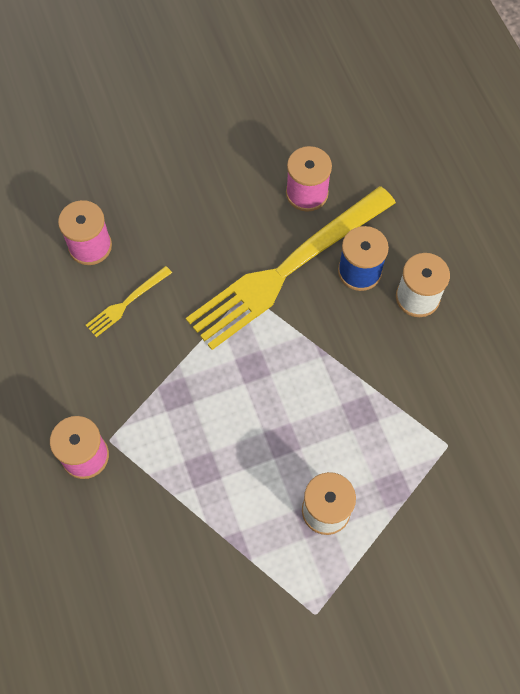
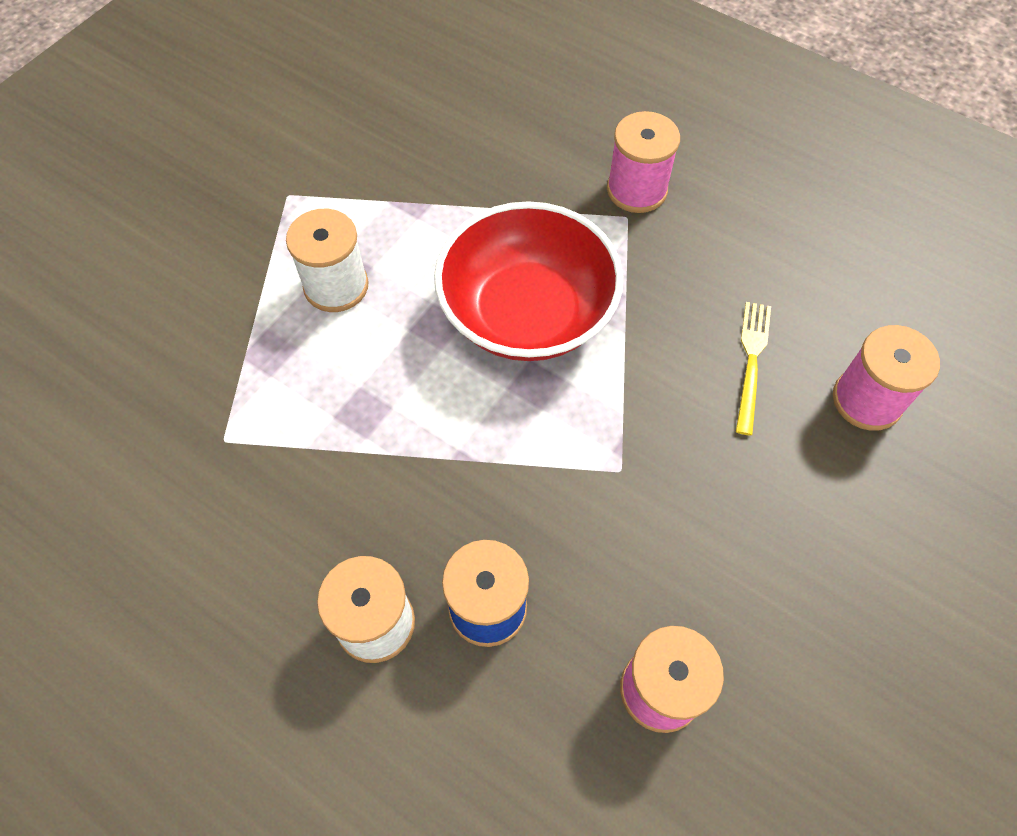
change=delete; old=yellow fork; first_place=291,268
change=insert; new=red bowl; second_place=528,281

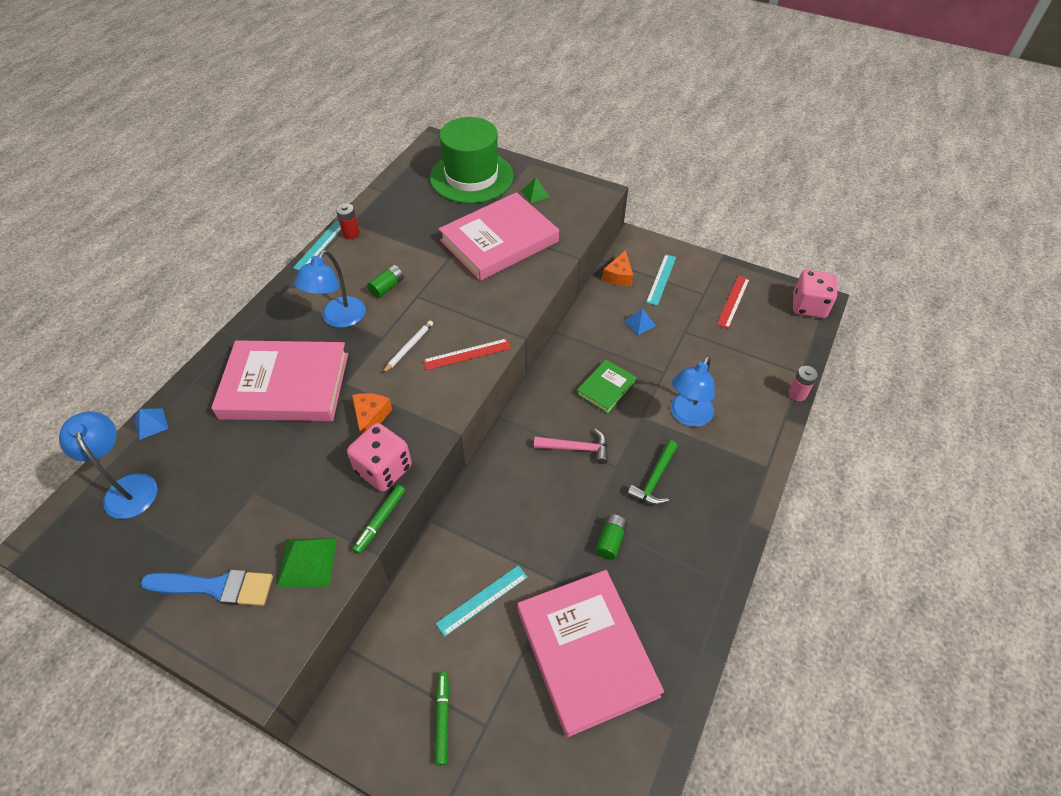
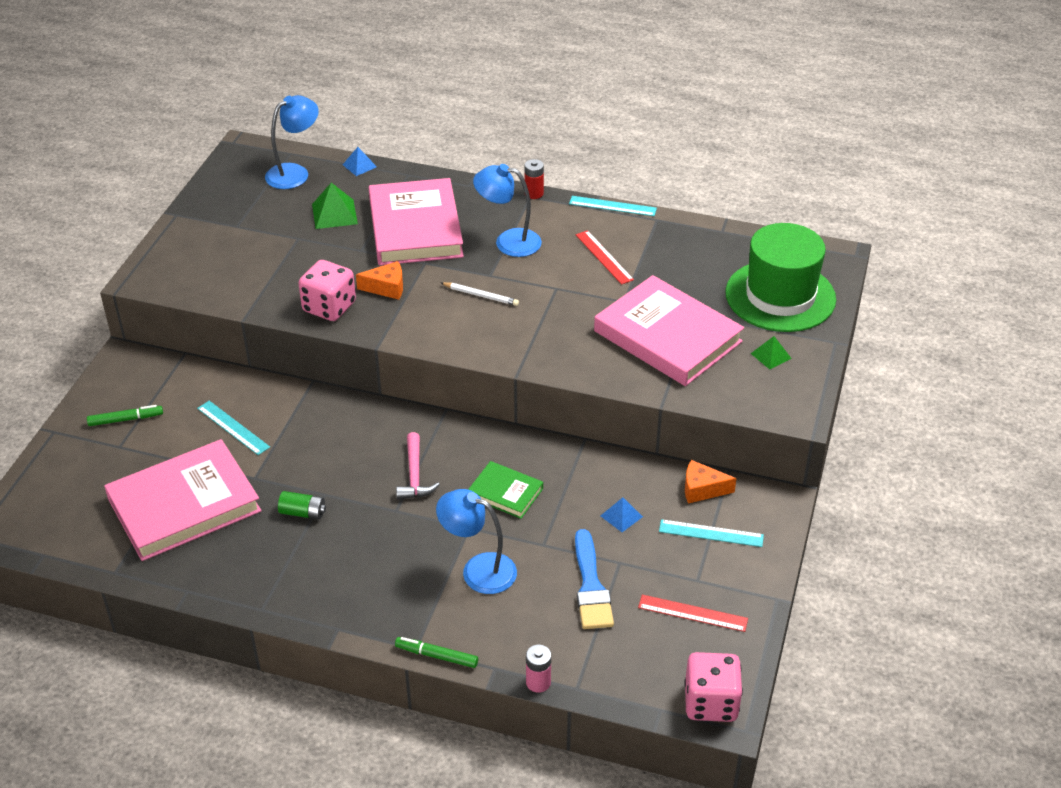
change=move; old=red battery; first_place=348,221; second_place=534,179
change=delete; old=green battery; first_place=385,281
change=move; old=red ruler; first_place=467,354; second_place=605,257
change=delete; old=green hammer; first_place=652,472
change=move; old=green marker; first_place=379,519; second_place=436,652
change=move; old=green pyramid; first_place=307,562; second_place=335,206
change=move; old=blue brush; first_place=207,588; second_place=594,579

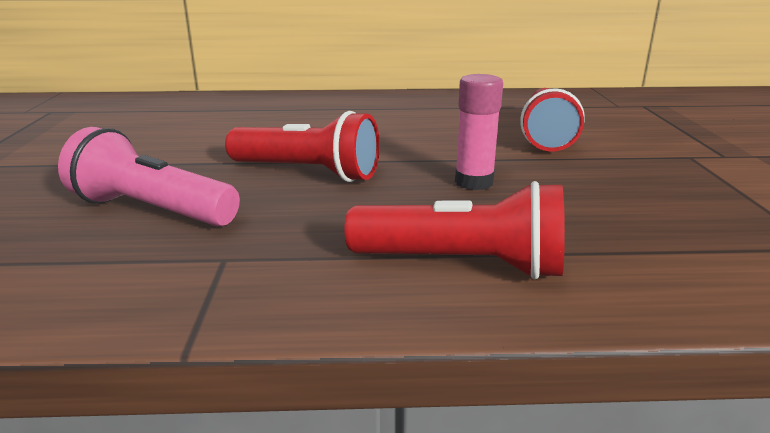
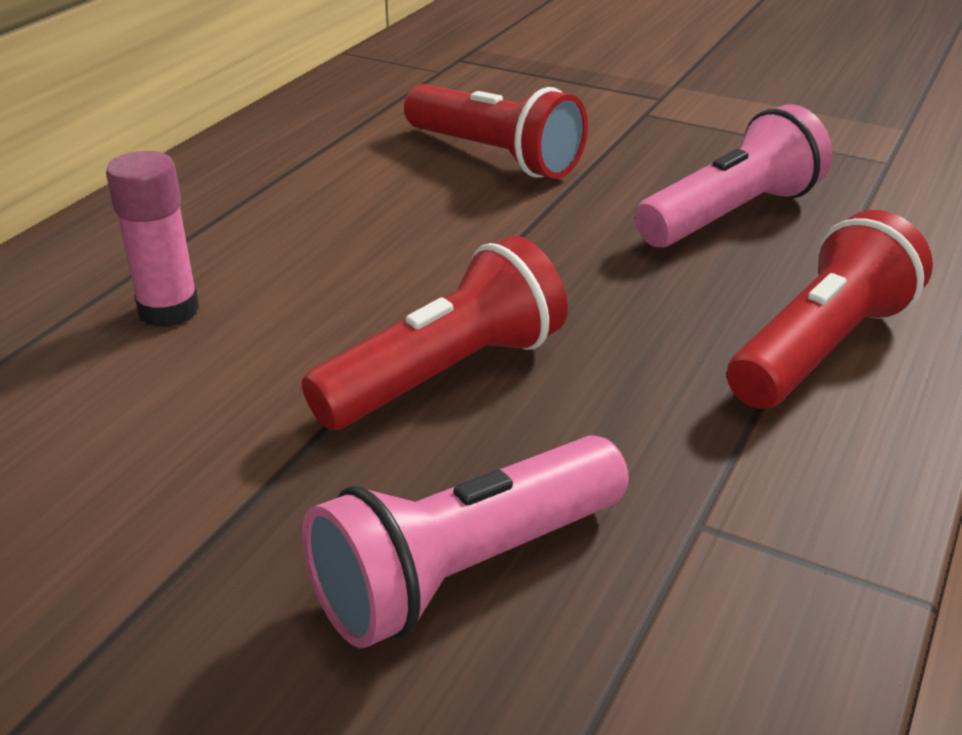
change=move; old=pink glue stick; first_place=479,132; second_place=153,239
change=insert; new=pink flashlight; second_place=733,176

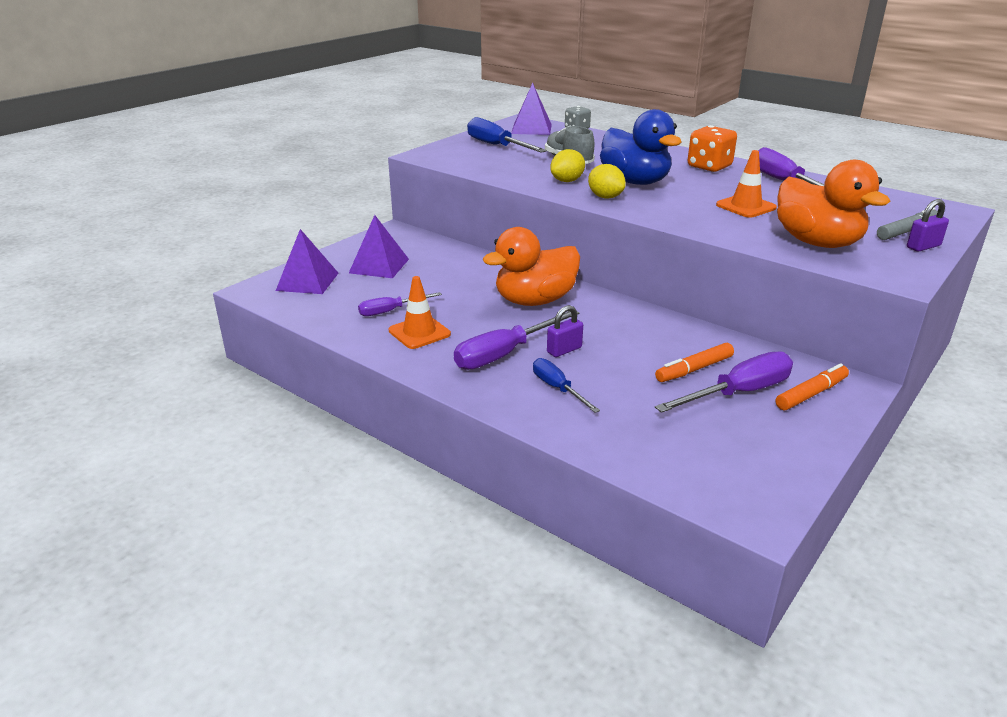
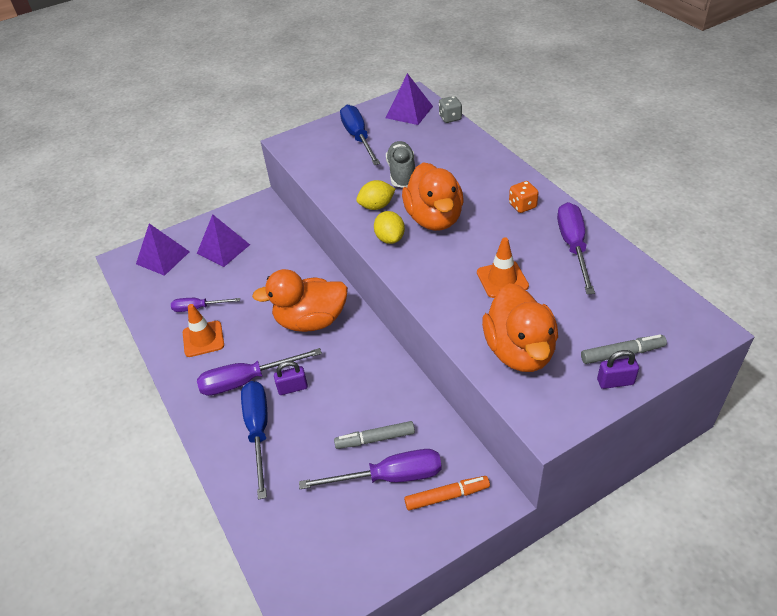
change=recolor; old=blue duck; new=orange duck; first_place=640,147; second_place=433,196
change=resize; old=orange dice; first_place=712,148; second_place=524,197; factor=0.64
change=recolor; old=orange marker; new=grey marker; first_place=694,362; second_place=374,435
change=resize; old=blue screwdriver; first_place=566,385; second_place=254,440; factor=1.65

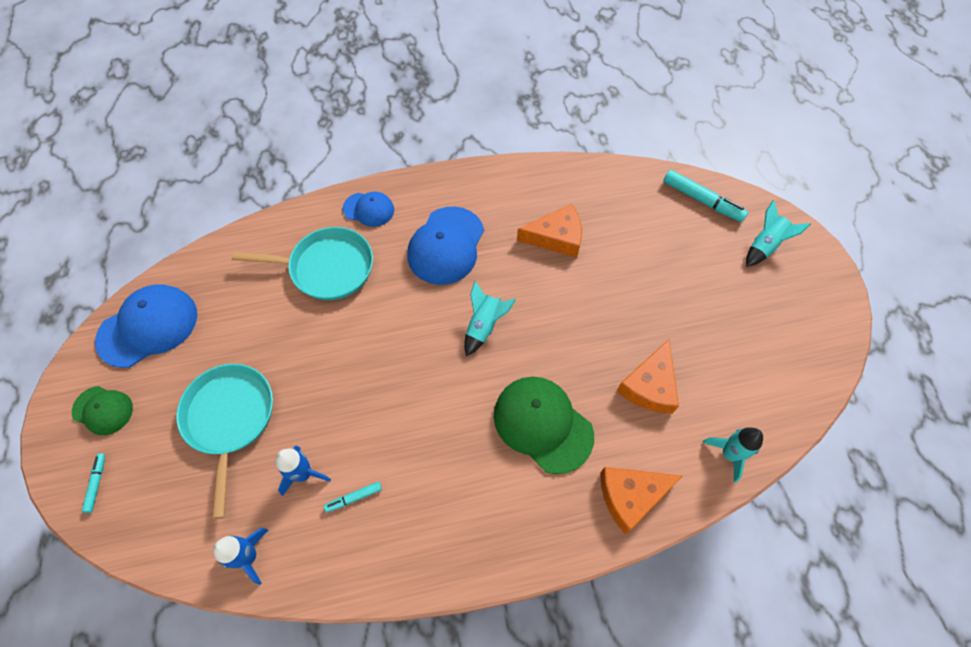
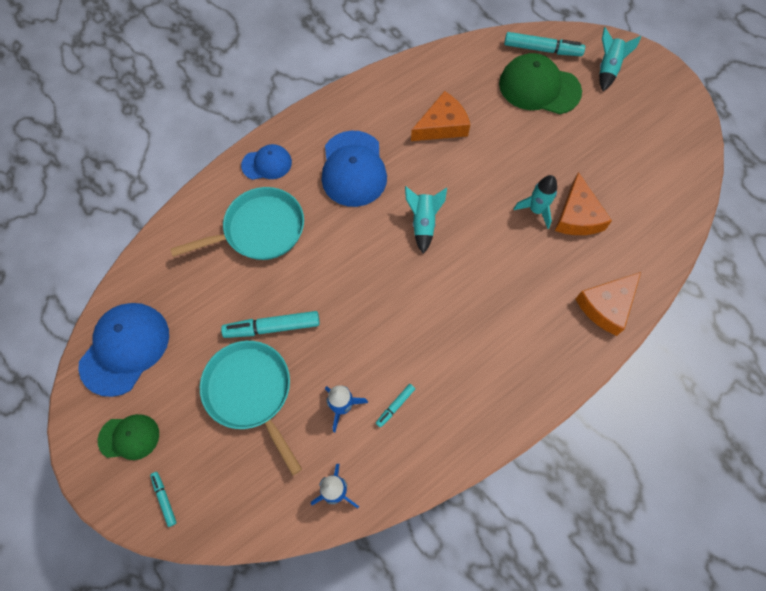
change=move; old=green cap; first_place=544,425; second_place=540,83
change=move; old=turquoise rocket; first_place=732,455; second_place=535,202
change=insert; new=turquoise marker; second_place=270,324

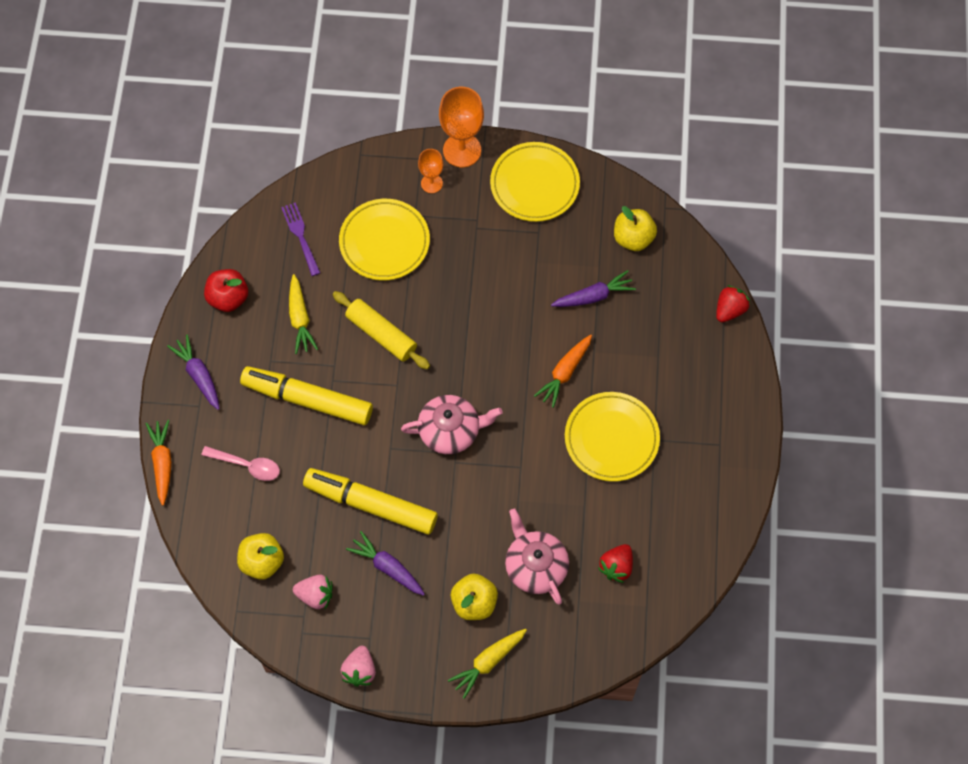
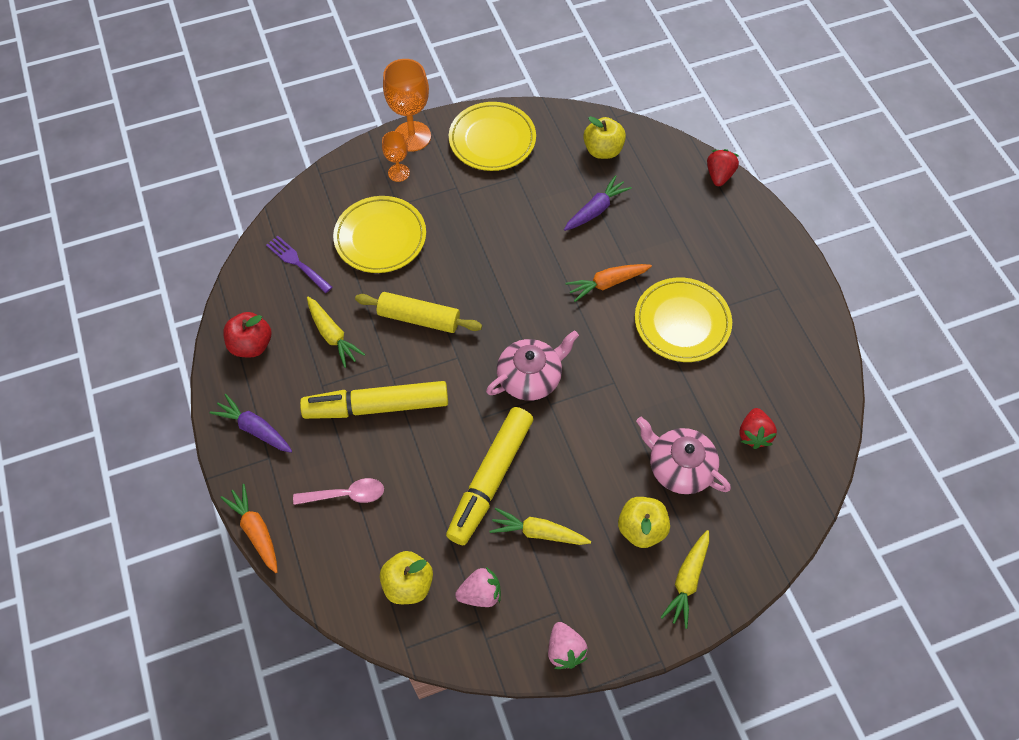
change=rotate; old=orange carrot; first_place=563,371; second_place=609,283; degrees=60
change=rotate; old=yellow marker; first_place=370,501; second_place=489,476; degrees=-60
change=recolor; old=purple carrot; new=yellow carrot; first_place=385,563; second_place=540,526

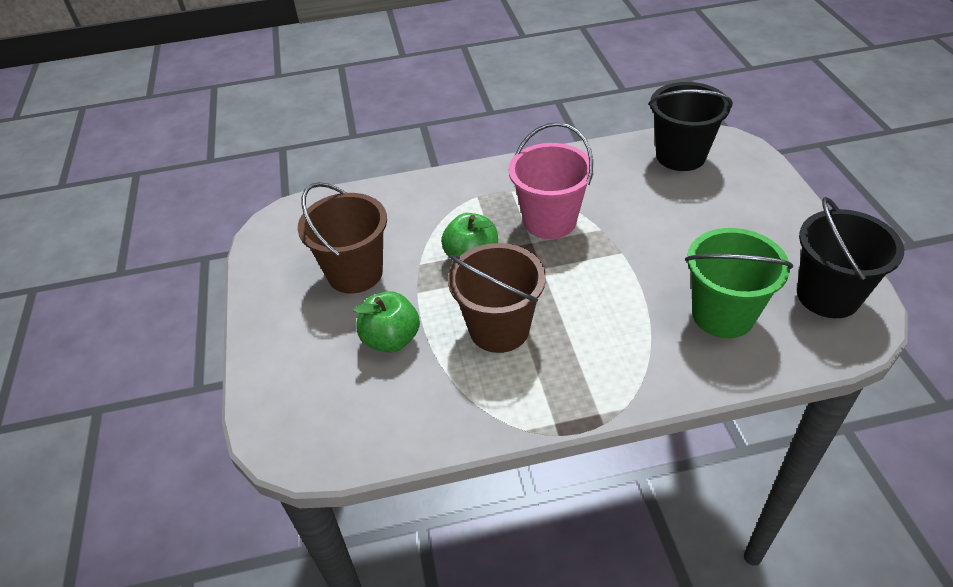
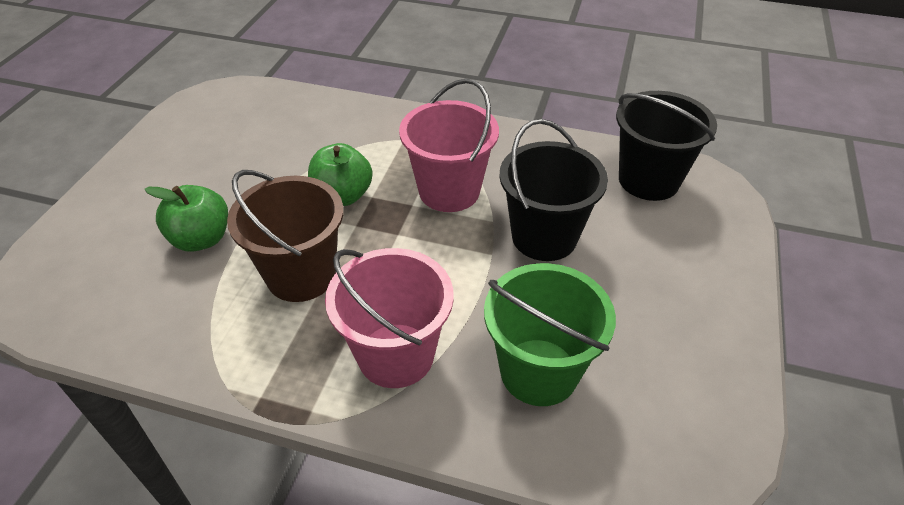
change=delete; old=brown bucket; first_place=342,238
change=move; old=black bucket; first_place=850,257; second_place=553,190
change=insert; new=pink bucket; second_place=389,318

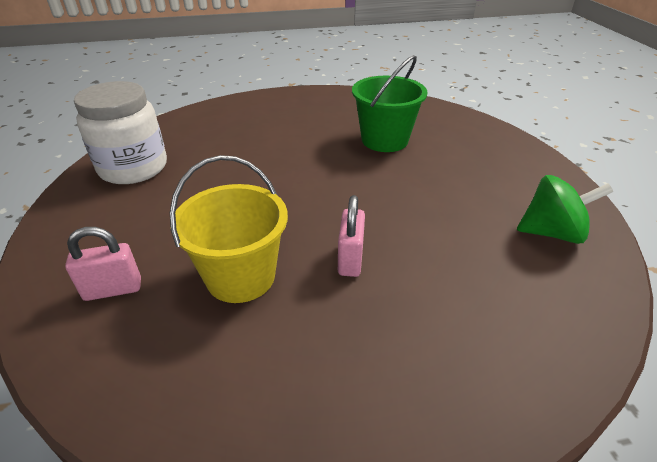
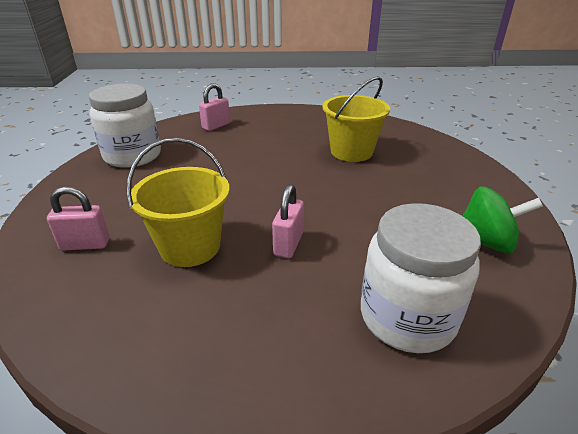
change=recolor; old=green bucket; new=yellow bucket; first_place=390,103; second_place=356,119
change=insert; new=pink padlock; second_place=214,107
change=insert; new=white jar; second_place=421,278

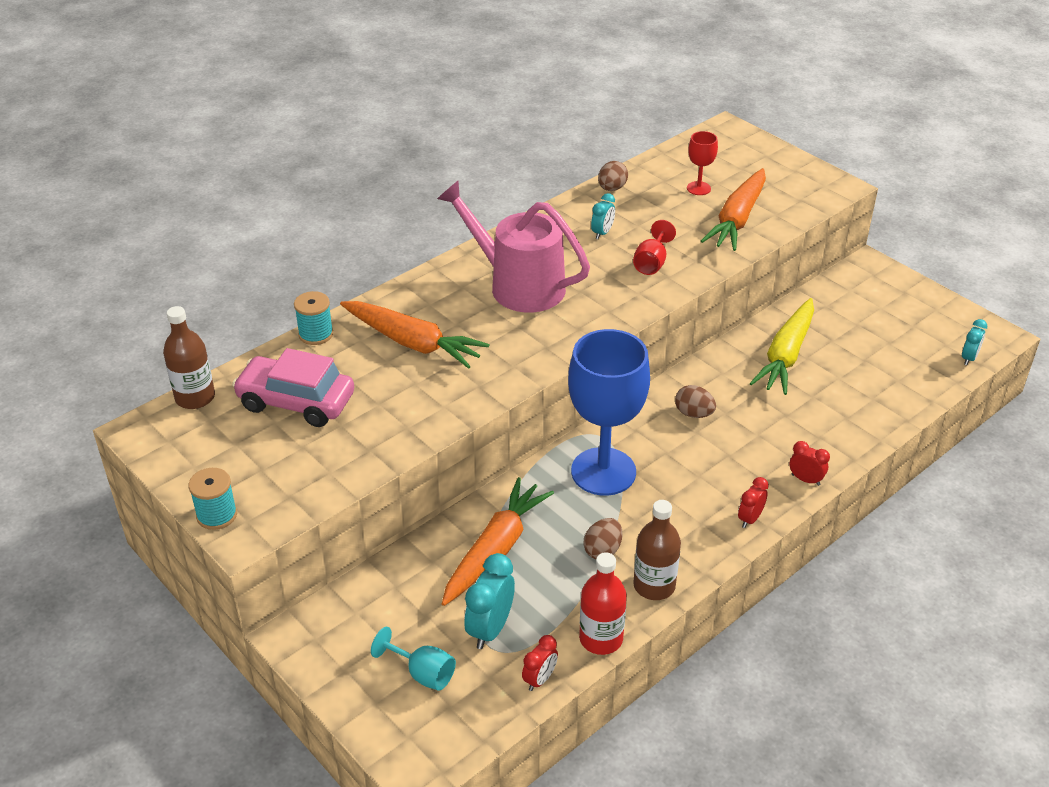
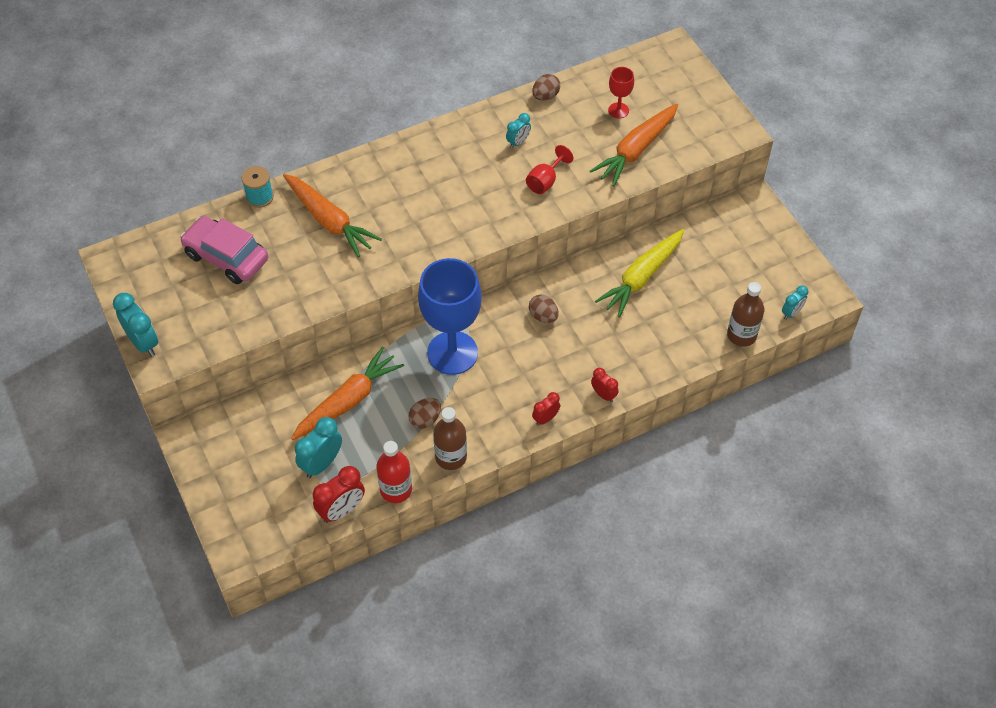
change=delete; old=pink watering can; first_place=513,246
change=move; old=brown bottle; first_place=189,357; second_place=745,314
change=replace; old=turquoise spool; new=turquoise clock; first_place=213,499; second_place=135,324
change=delete; old=turquoise goblet; first_place=413,659
change=resize; old=red clock; first_place=540,663; second_place=339,494; factor=1.67

